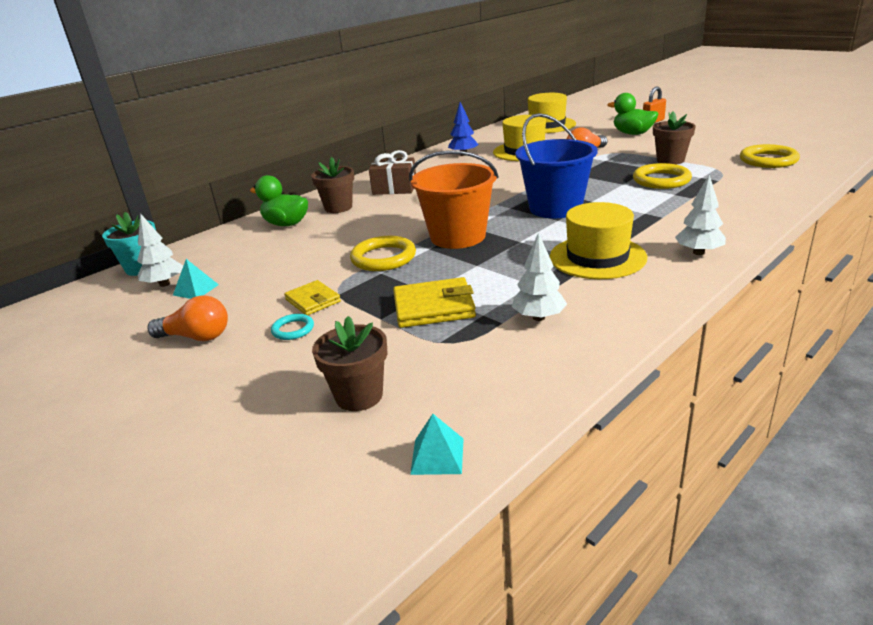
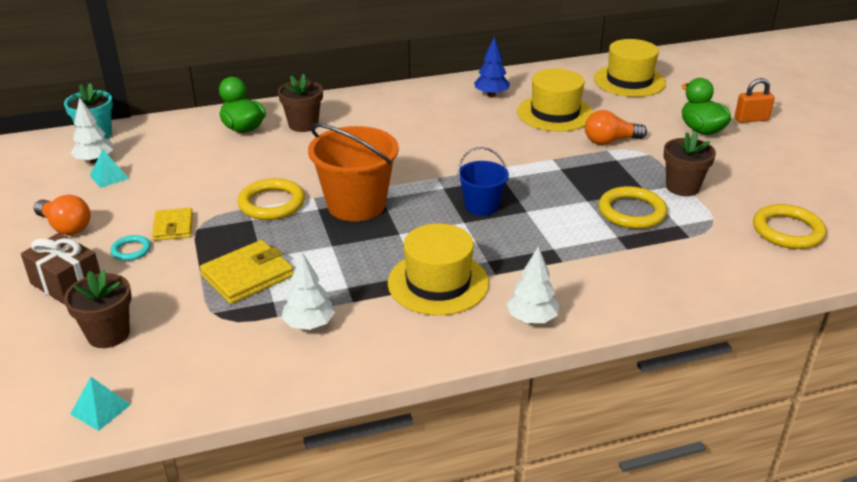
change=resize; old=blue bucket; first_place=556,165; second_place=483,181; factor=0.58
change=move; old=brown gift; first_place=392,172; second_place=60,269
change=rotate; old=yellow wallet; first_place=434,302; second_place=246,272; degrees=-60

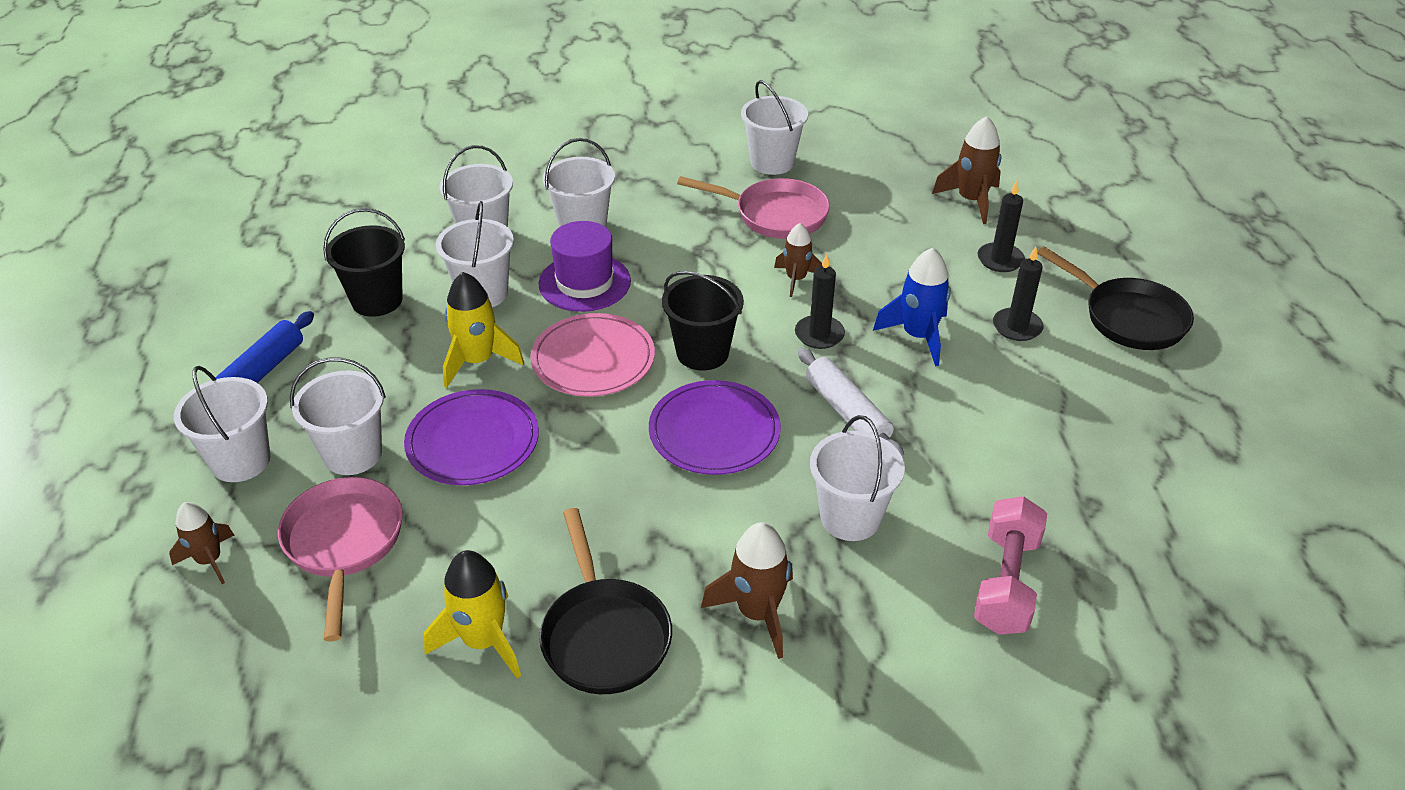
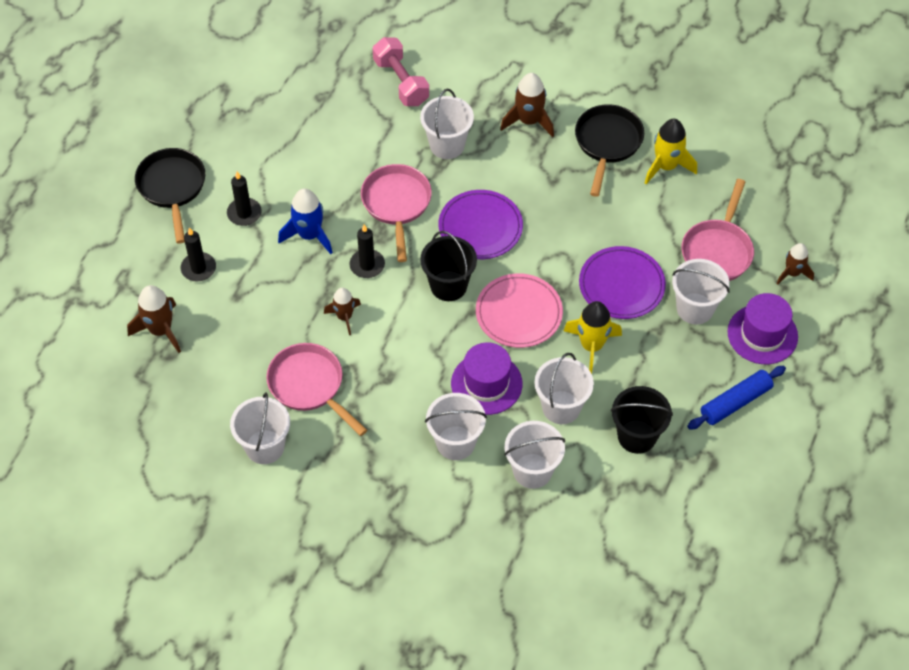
change=replace; old=white rolling pin; new=pink pan; first_place=851,403; second_place=396,213
change=replace; old=white bucket; new=purple hat; first_place=222,424; second_place=763,328
change=rotate; old=pink dumbbell; first_place=1010,565; second_place=401,71; degrees=-75

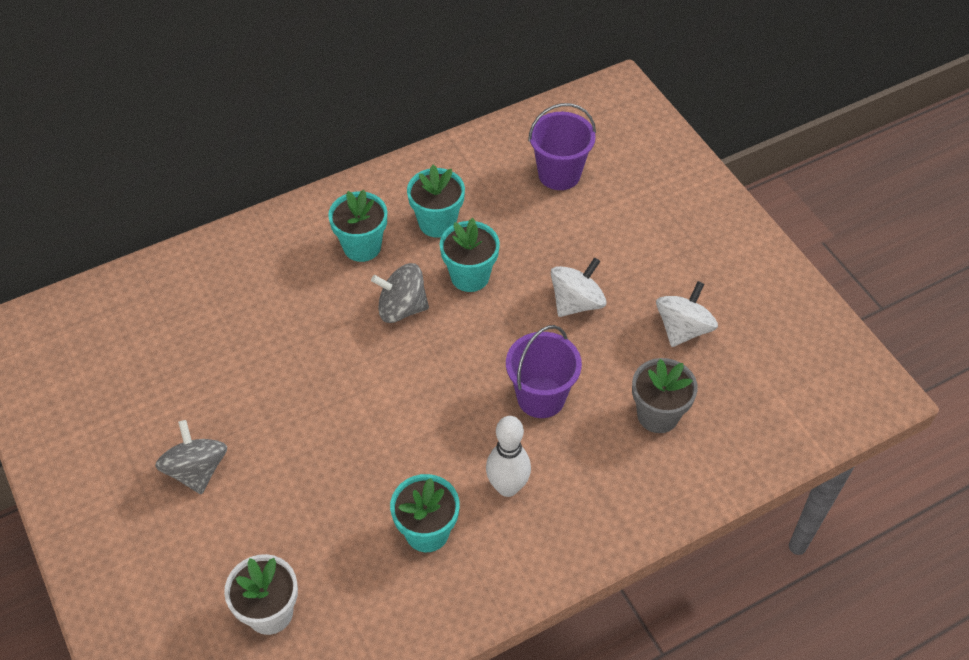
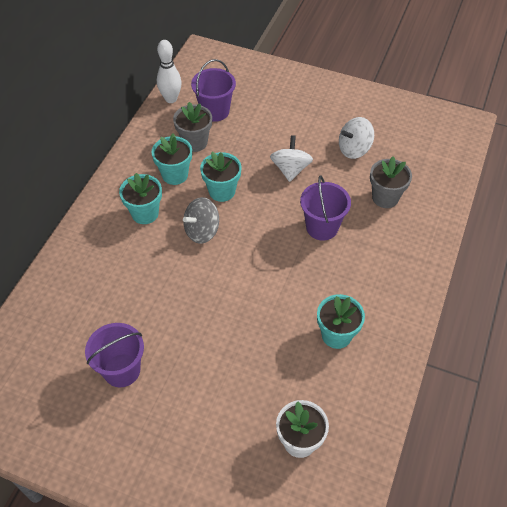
change=rotate; old=white spinning top; first_place=687,314; second_place=356,138; degrees=-105
change=move; old=white bowling pin; first_place=508,456; second_place=169,71
change=delete; old=grey spinning top; first_place=191,457
change=insert; new=grey flower pot; second_place=192,127
change=insert; new=purple bucket; second_place=114,355

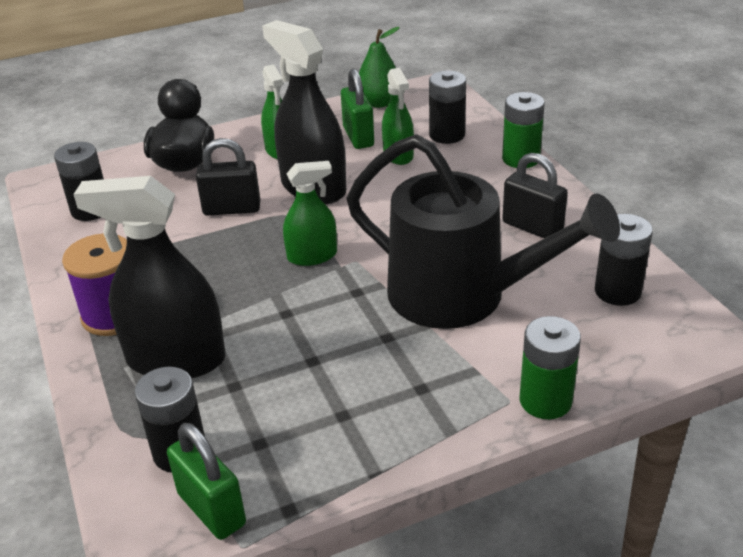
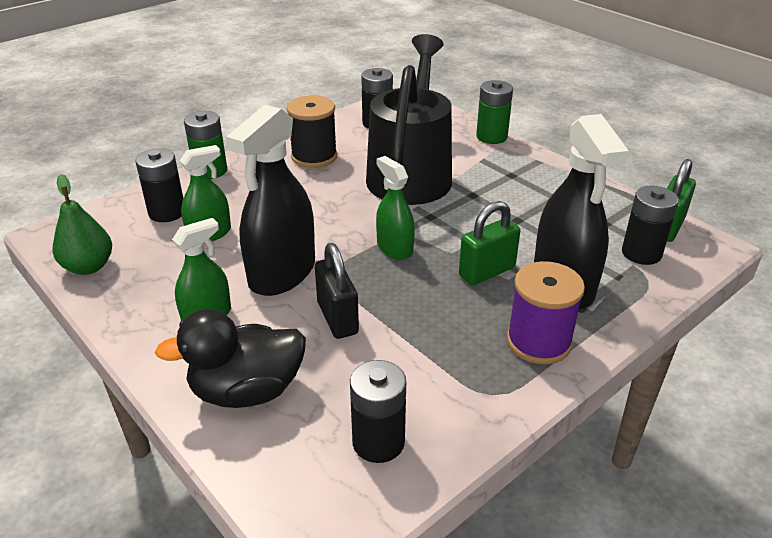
change=move; old=green padlock; first_place=357,109; second_place=489,243
change=replace; old=black padlock; new=black spool; first_place=535,195; second_place=312,131

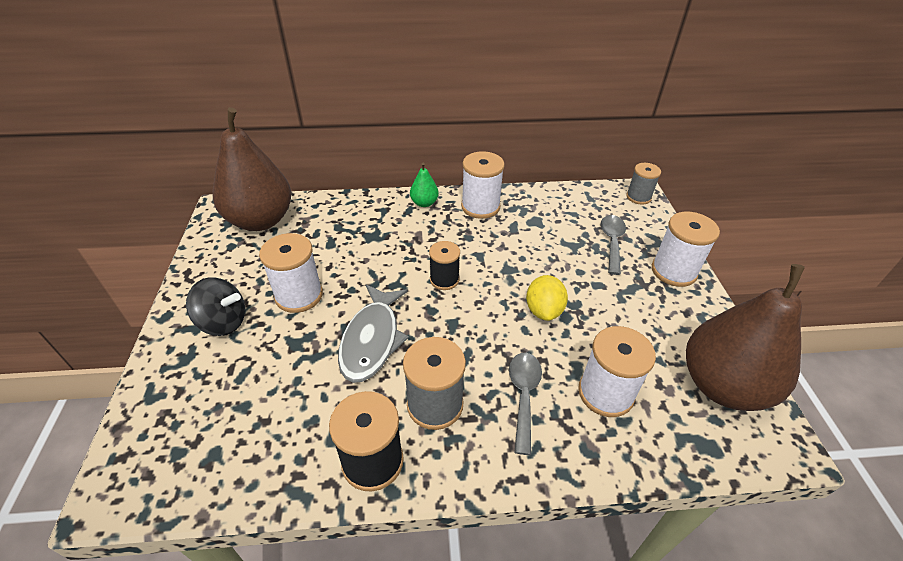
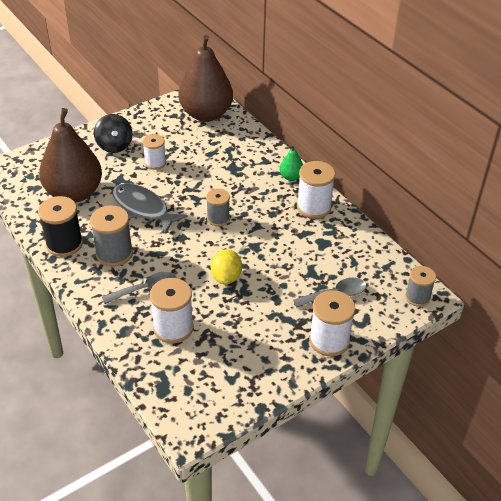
change=resize; old=white spool; first_place=291,273; second_place=154,152; factor=0.65
change=recolor; old=black spool; new=grey spool; first_place=444,265; second_place=218,207
change=move; old=brown pear; first_place=745,337; second_place=70,155
change=rotate; old=yellow lemon; first_place=547,298; second_place=226,266; degrees=-60
change=rotate; old=grey fish; first_place=373,333; second_place=150,208; degrees=60

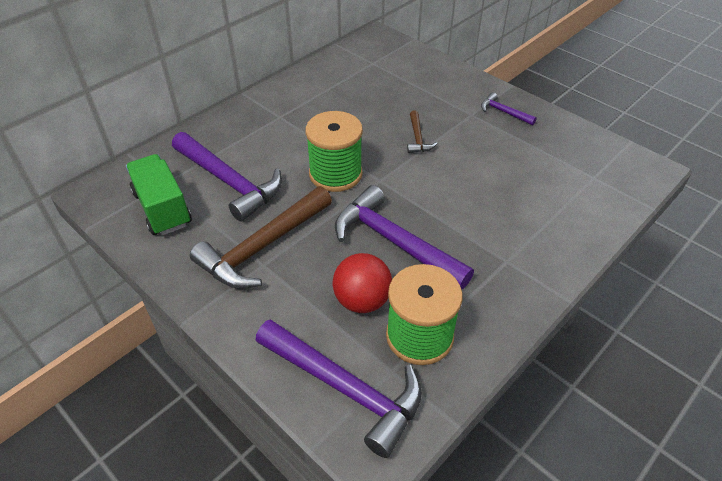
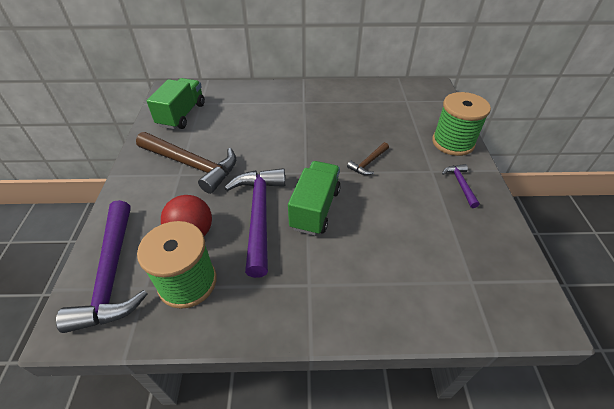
change=move; old=green spool; first_place=334,151; second_place=461,124
change=delete; old=purple hammer; first_place=227,177
change=rotate; old=brown hammer; first_place=261,237; second_place=186,163; degrees=-150
change=insert; new=green truck; second_place=314,198

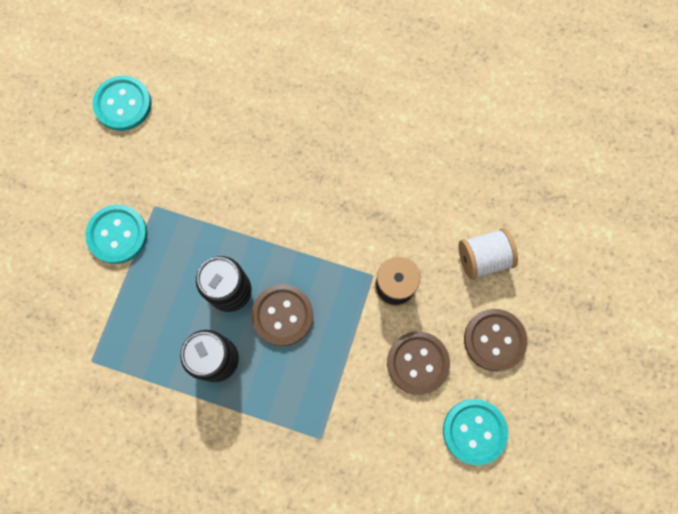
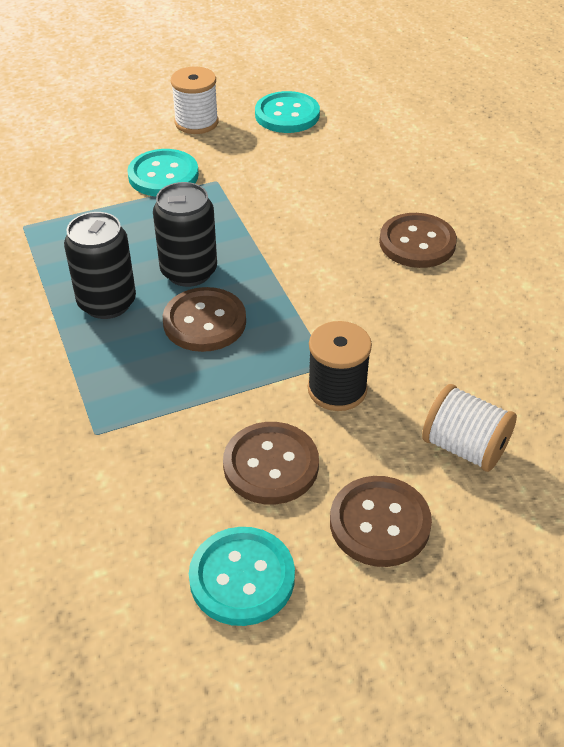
change=insert; new=white spool; second_place=194,100
change=insert; new=brown button; second_place=418,240

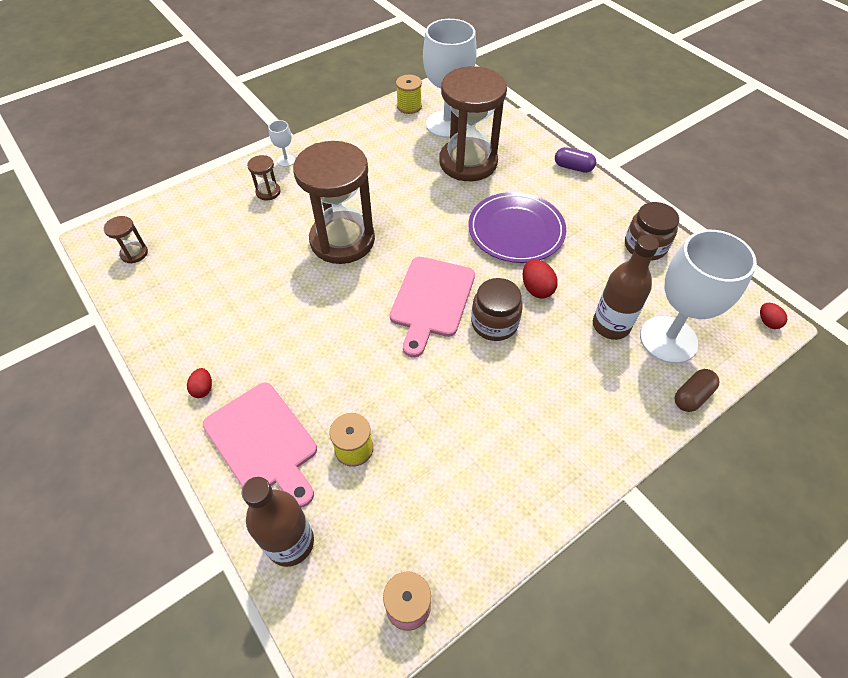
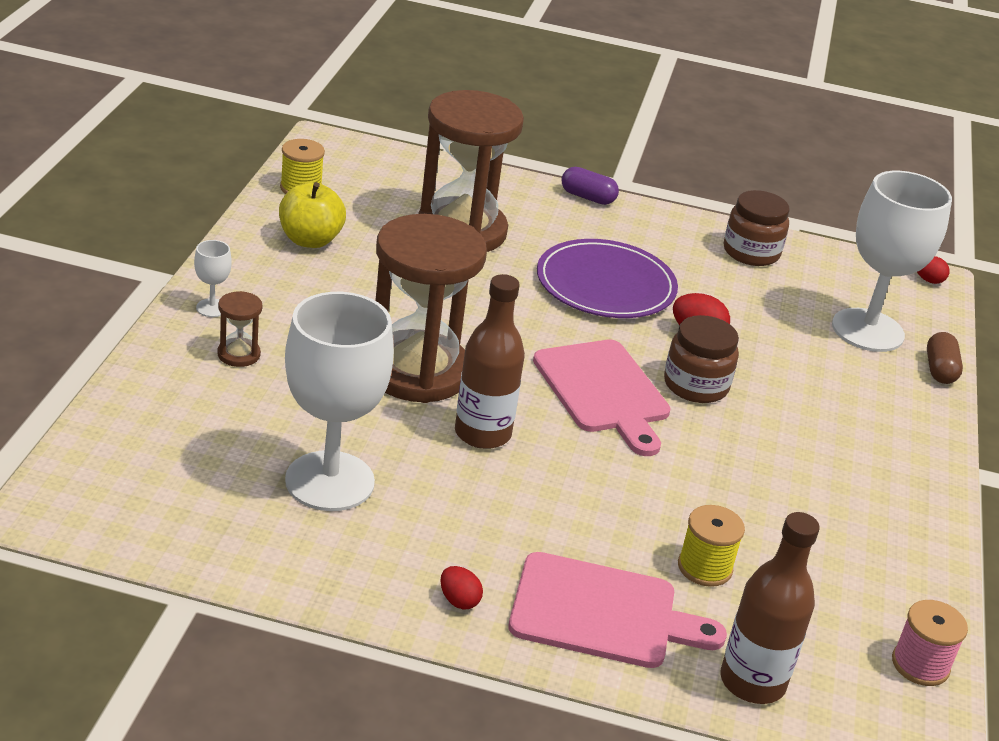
change=move; old=white goblet; first_place=450,78; second_place=339,401
change=rotate; old=purple capsule; first_place=575,160; second_place=590,186; degrees=45
change=delete; old=brown hourglass; first_place=126,239
change=move; old=brown bottle; first_place=626,287; second_place=490,361
change=insert; new=yellow apple; second_place=312,215

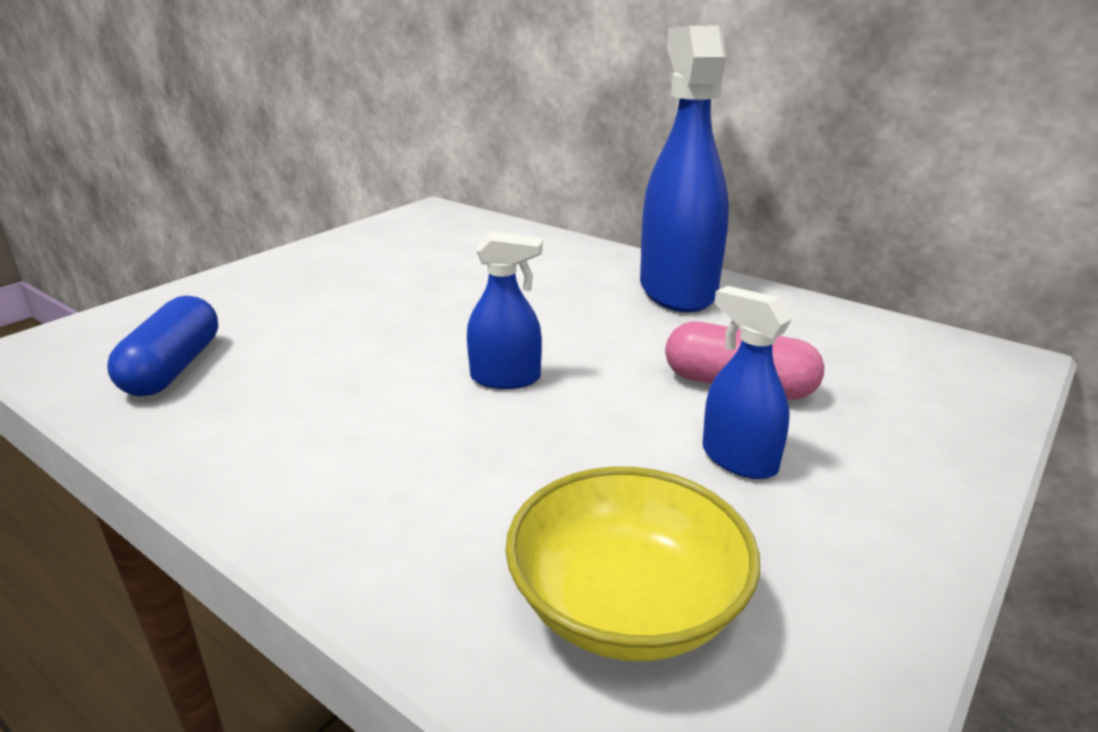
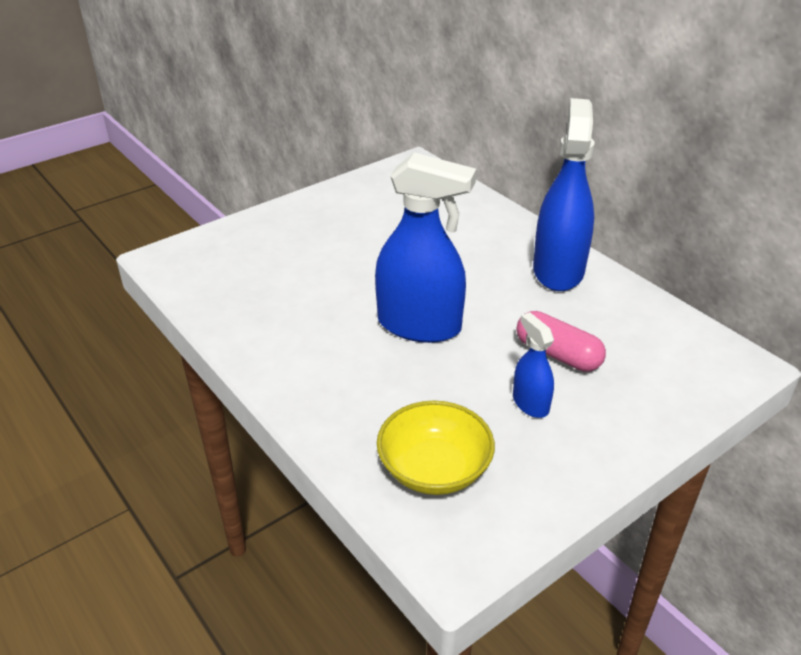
change=resize; old=blue spray bottle; first_place=505,310; second_place=425,247; factor=2.03
change=delete; old=blue capsule; first_place=162,346

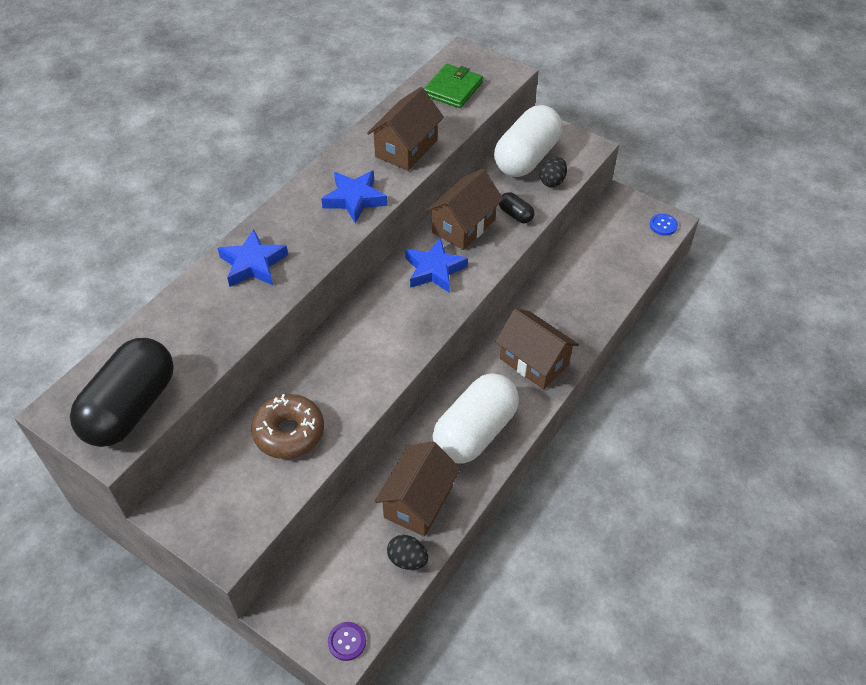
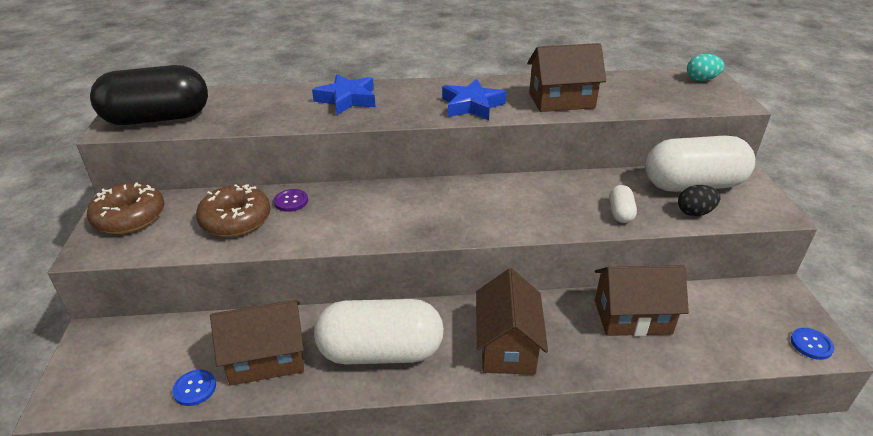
change=delete; old=green wallet; first_place=453,86
change=move; old=brown house; first_place=464,209; second_place=642,300
change=recolor; old=black capsule; new=white capsule; first_place=516,207; second_place=623,204
change=delete; old=blue star; first_place=436,265
change=replace; old=black egg; new=blue button; first_place=407,552; second_place=194,388
change=move; old=purple button; first_place=347,641; second_place=291,200
change=insert; new=turquoise egg; second_place=706,67
change=insert; new=brown donut; second_place=125,208

